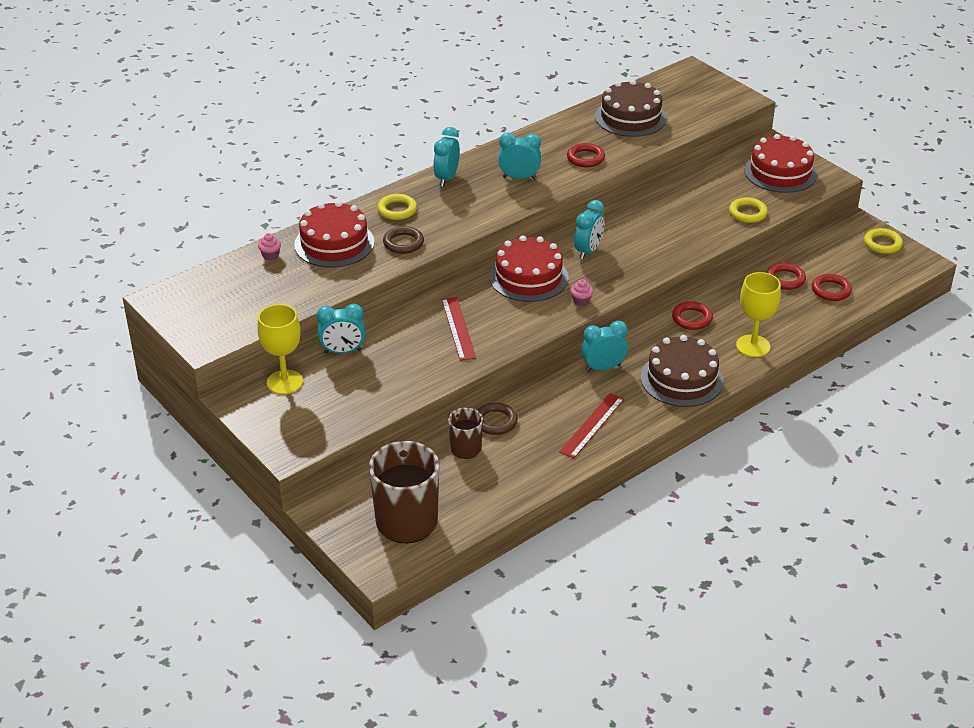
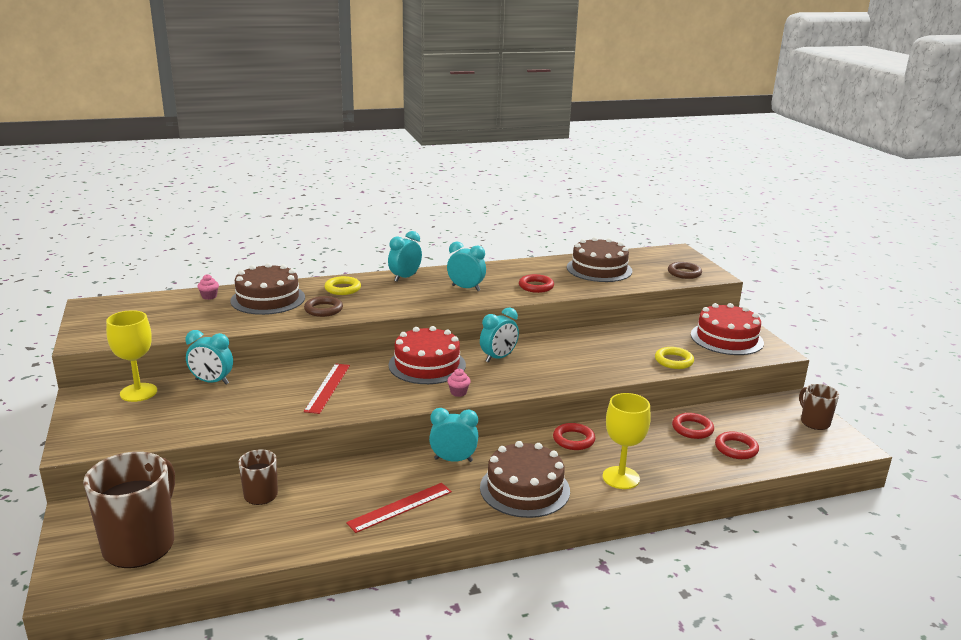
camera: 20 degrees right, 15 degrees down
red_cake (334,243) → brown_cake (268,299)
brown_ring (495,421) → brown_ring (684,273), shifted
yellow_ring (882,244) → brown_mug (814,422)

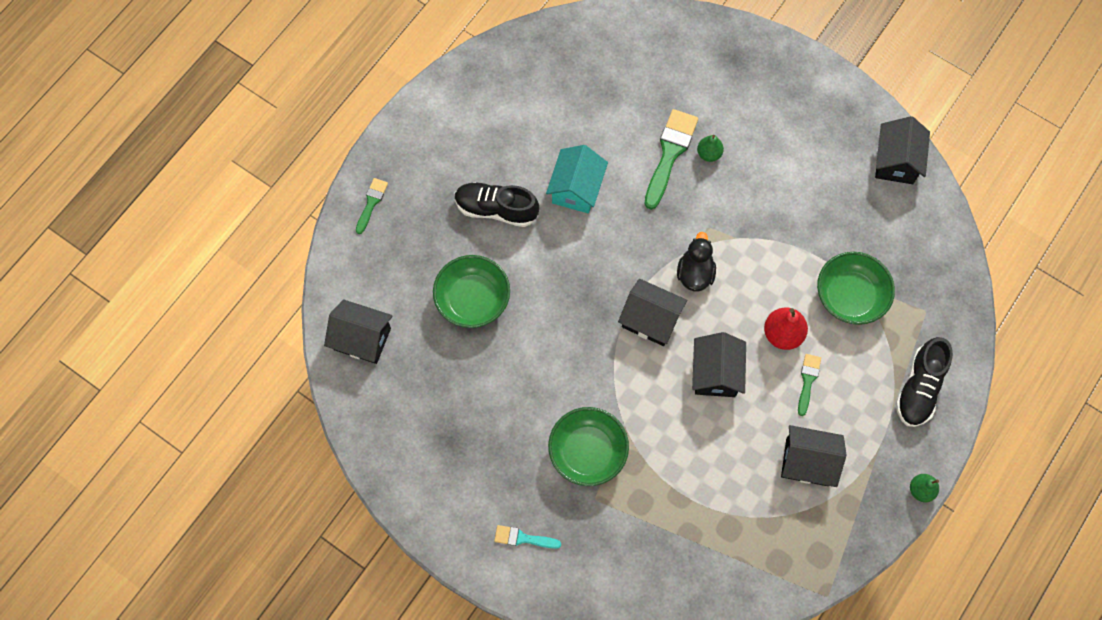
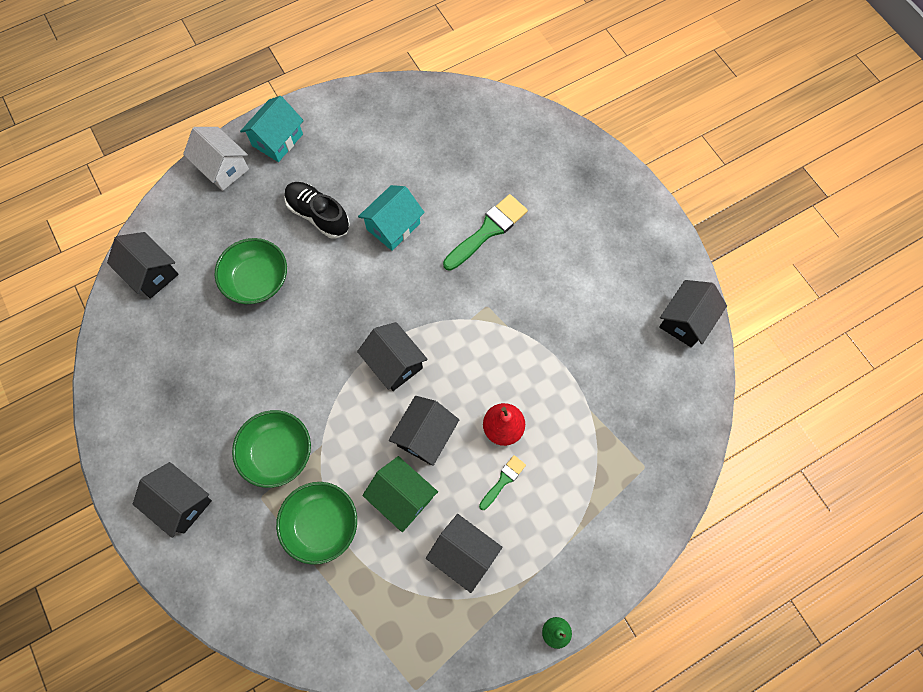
camera: 25 degrees right, 0 degrees up
green_brush (371,203) → white_house (223,168)
turquoise_brush (523,538) → black_house (181,502)
black_duck (695,273) → -
green_pear (709,154) → -
green_bowl (850,296) → green_bowl (321,524), shifted
black_shoe (919,388) → -
- → turquoise_house (277,140)
- → green_house (402,497)

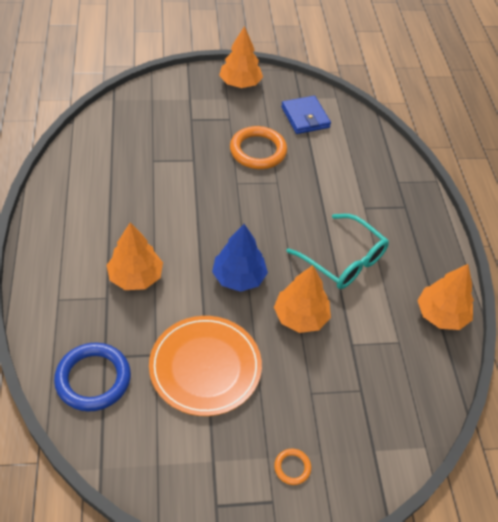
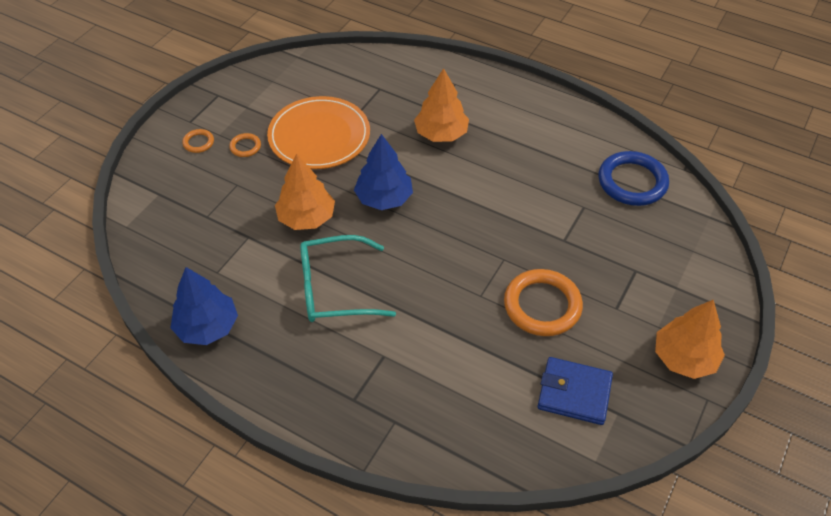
camera: 130 degrees right, 0 degrees up
blue_ring (93,379) → blue_ring (632,182), shifted
orange_tree (441,315) → blue_tree (207,326)
- → orange_ring (245,147)

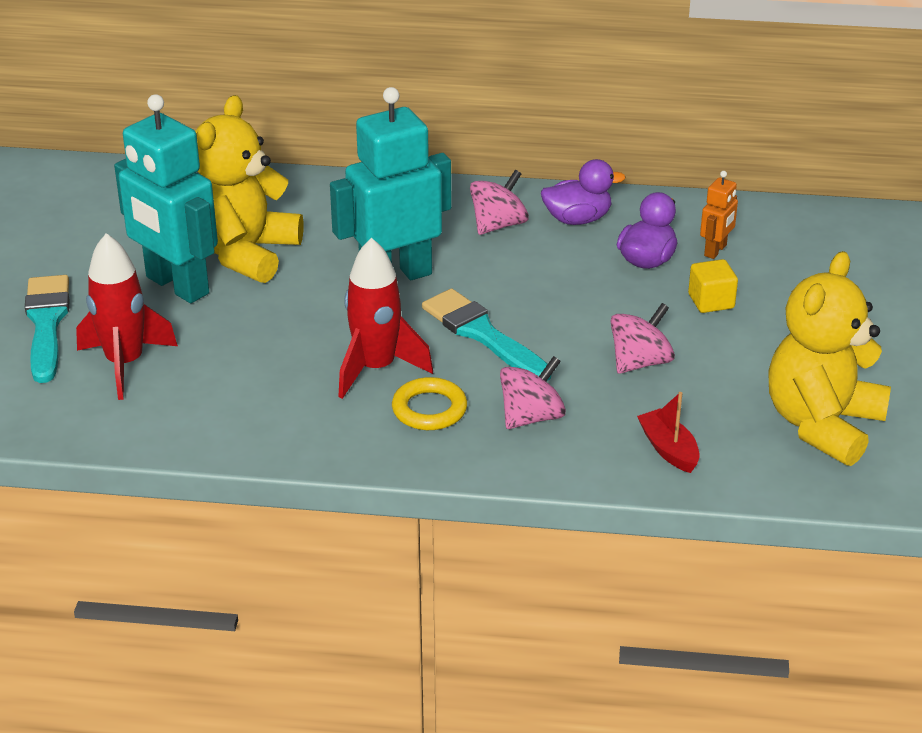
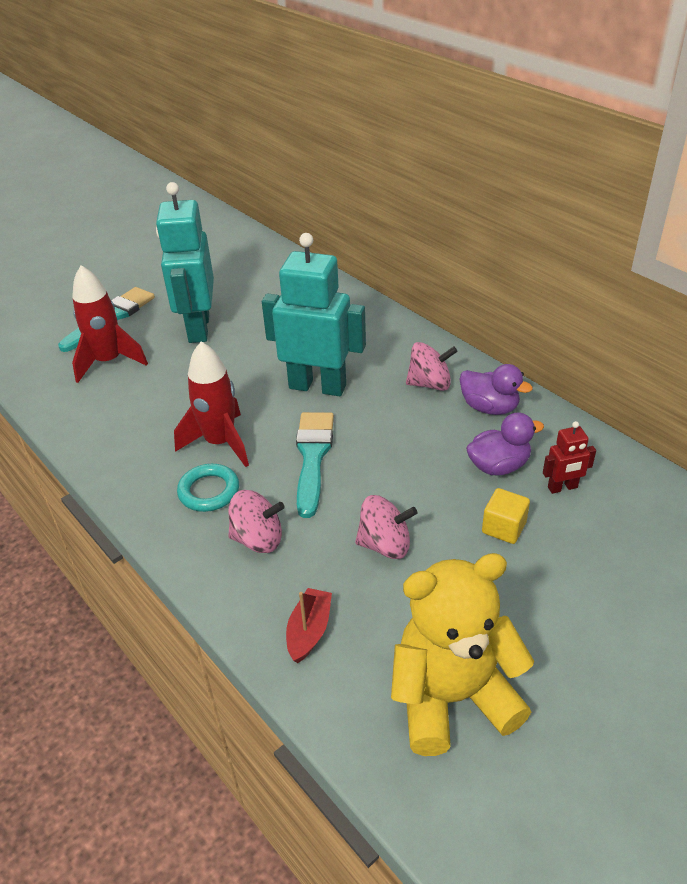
camera: 45 degrees right, 5 degrees up
yellow_teddy_bear (245,253) → -
yellow_ring (429,409) → turquoise_ring (209,491)
orange_robot (715,250) → red_robot (562,487)

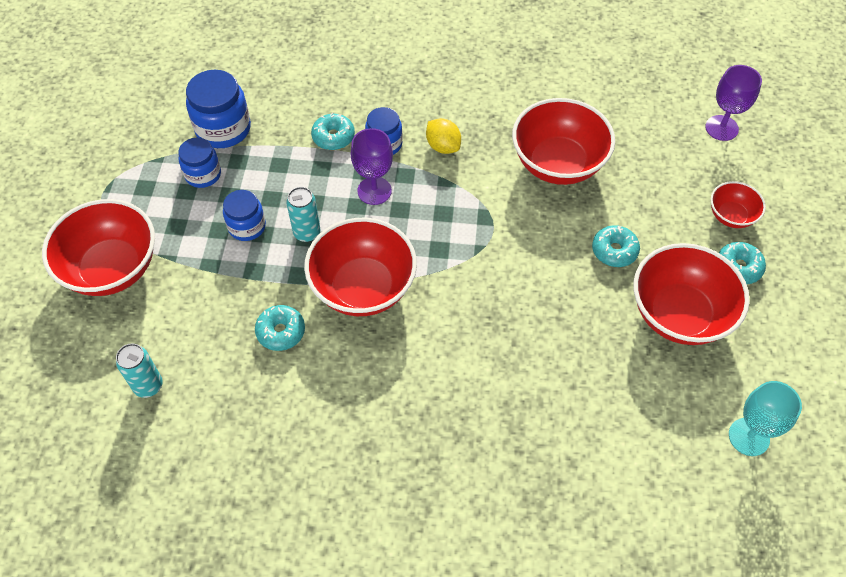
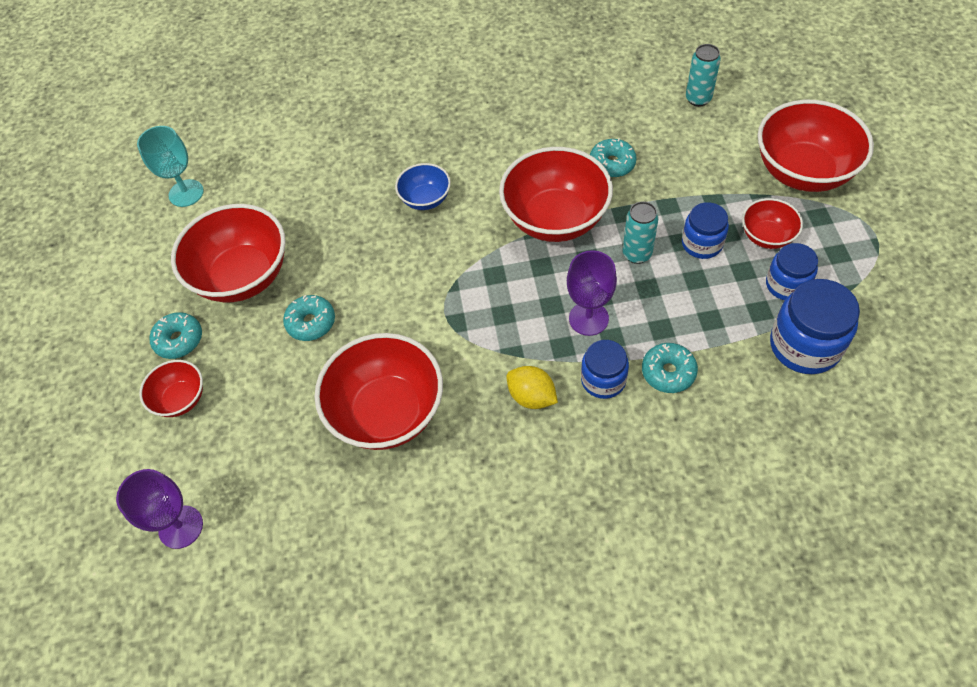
camera: 170 degrees right, 0 degrees up
- → blue_bowl (425,199)
- → red_bowl (767,236)

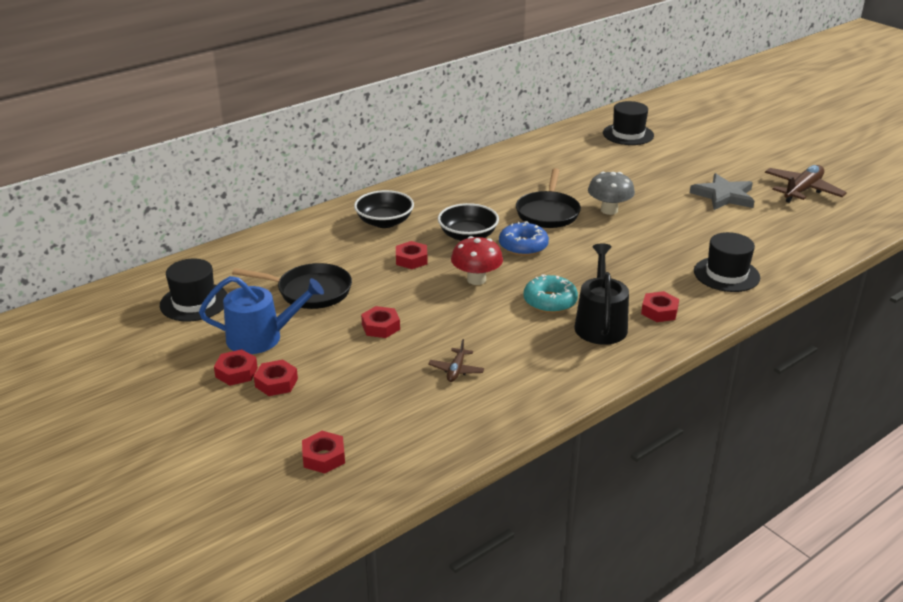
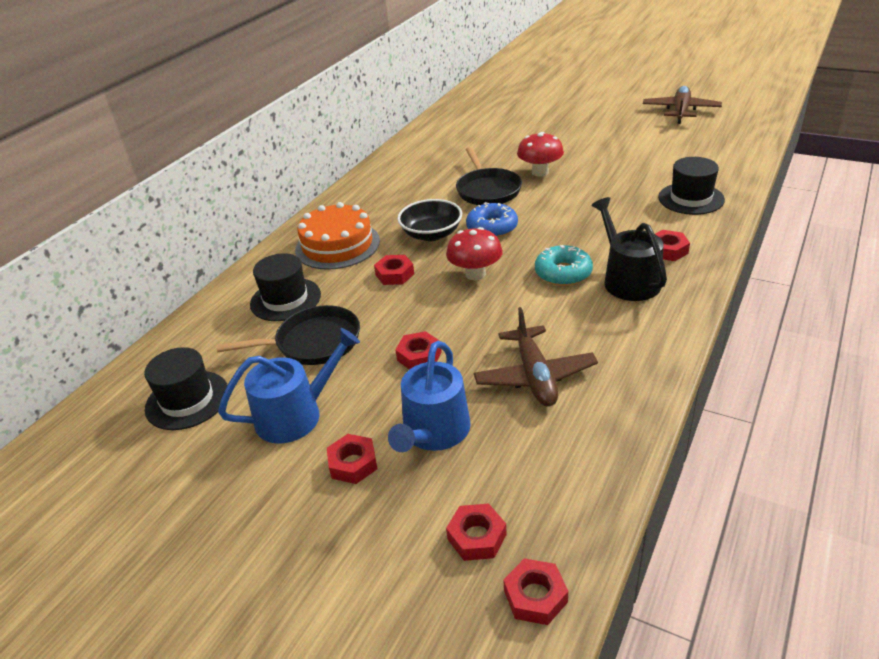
camera: 20 degrees left, 5 degrees up
red_nut (236,372) → red_nut (535,596), shifted
black_bowl (384,222) → orange_cake (337,245)
brown_plane (456,370) → brown_plane (535,376), x1.93
grey_mushroom (609,210) → red_mushroom (540,172)
black_hat (628,134) → black_hat (285,299), shifted
grey_star (724,196) → -
- → blue_watering_can (433,432)

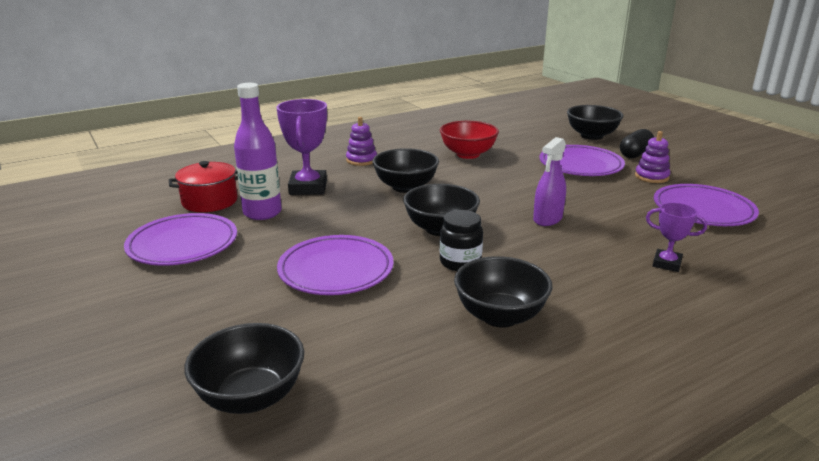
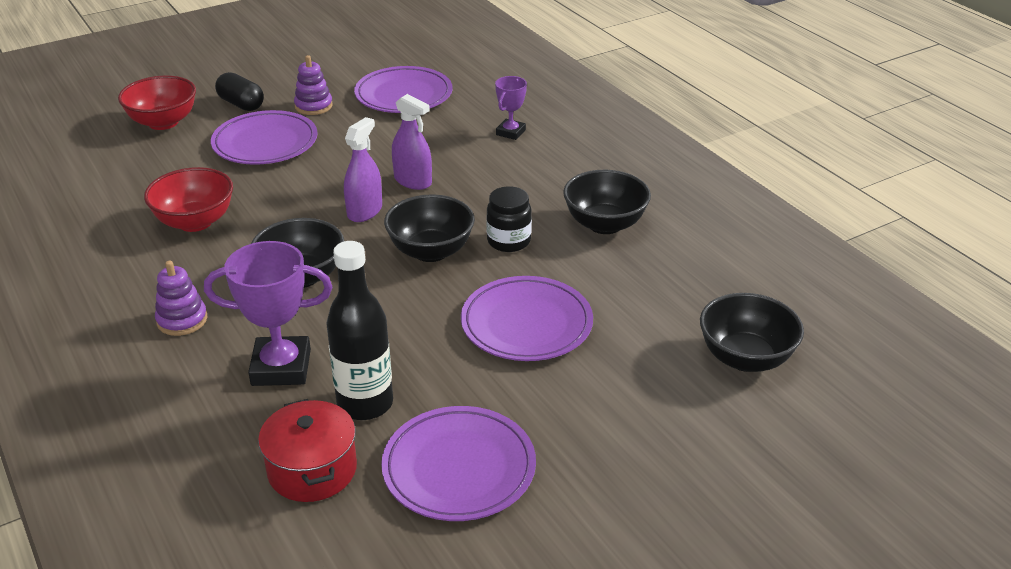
camera: 90 degrees left, 10 degrees up
purple_bottle (262,213) → black_bottle (365,404)
black_bowl (591,136) → red_bowl (163,122)
- → purple_spray_bottle (365,211)

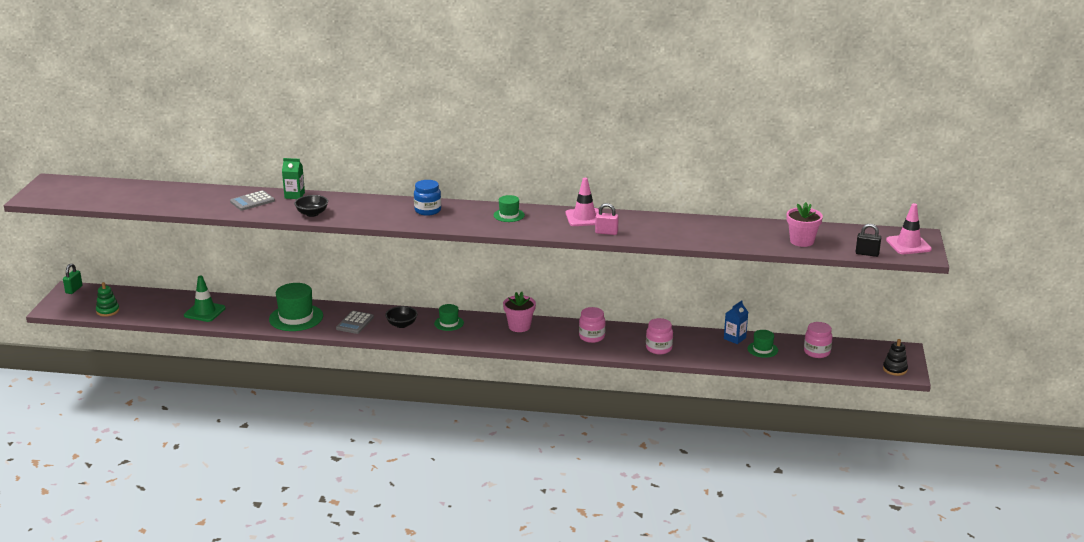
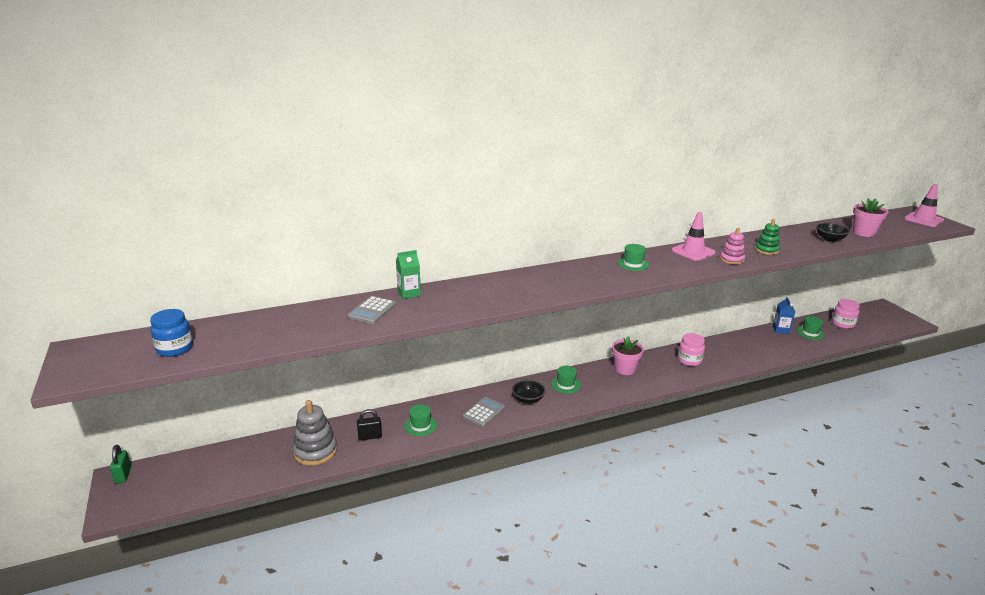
camera: 30 degrees left, 0 degrees up
green_stacking_toy (108,311) → green_stacking_toy (766,250), shifted
green_traffic_cone (204,312) → grey_stacking_toy (315,451)
green_hat (296,318) → green_hat (420,425), x0.55
black_bowl (312,213) → black_bowl (829,239), shifted
grey_calculator (355,323) → grey_calculator (484,412), 135 degrees counterclockwise
blue_jar (428,210) → blue_jar (175,348), shifted
pink_padlock (606,232) → pink_stacking_toy (731,259)
pink_jar (658,348) → -
black_padlock (867,254) → black_padlock (370,436), shifted
black_stacking_toy (894,369) → -

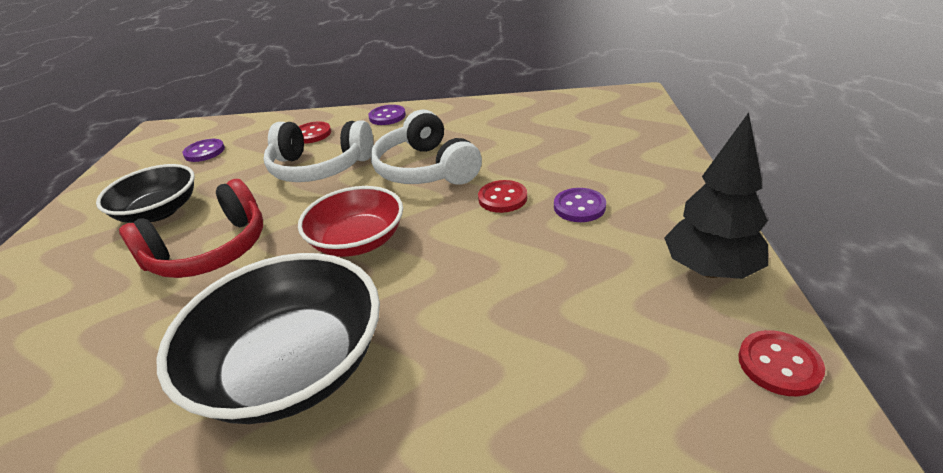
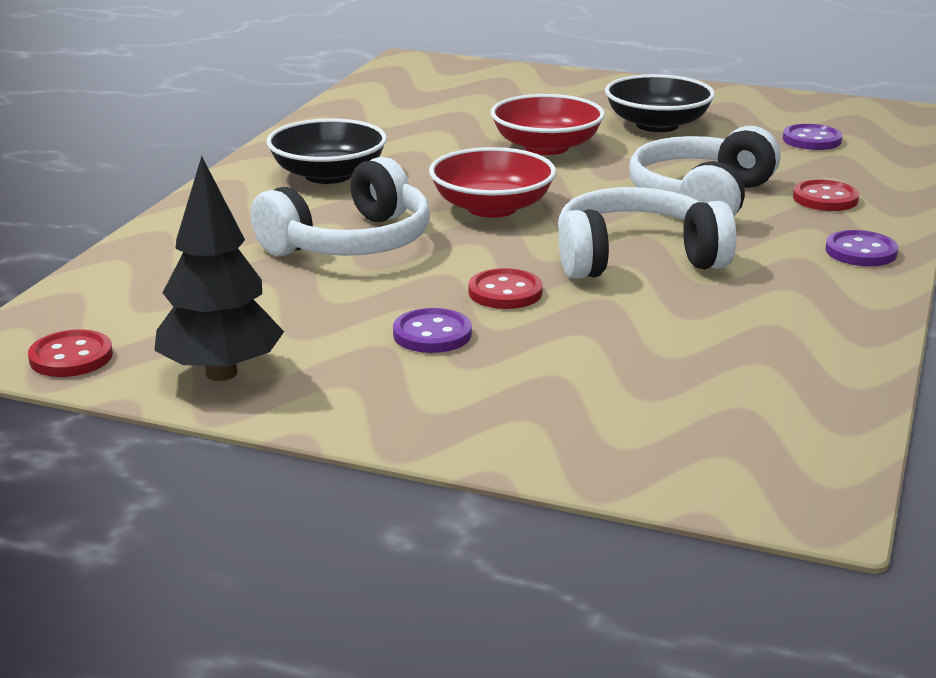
camera: 105 degrees right, 10 degrees down
red_headphones (210,250) → red_bowl (546,147)
black_bowl (292,367) → black_bowl (328,175), x0.65
- → white_headphones (351,243)

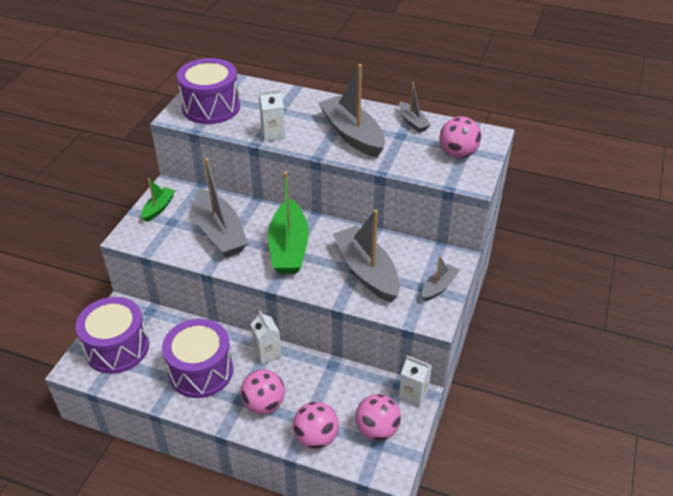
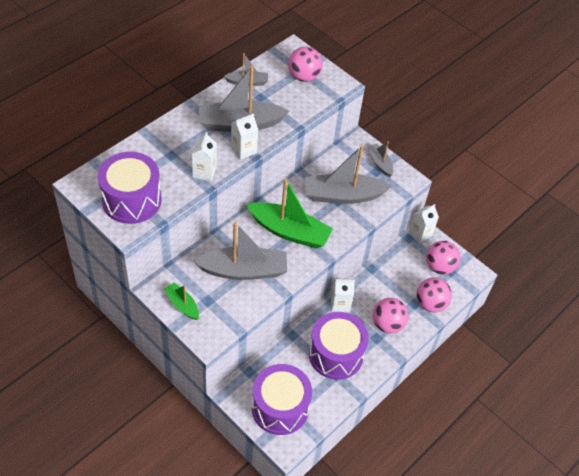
camera: 70 degrees left, 10 degrees up
- → white_carton (243,150)

